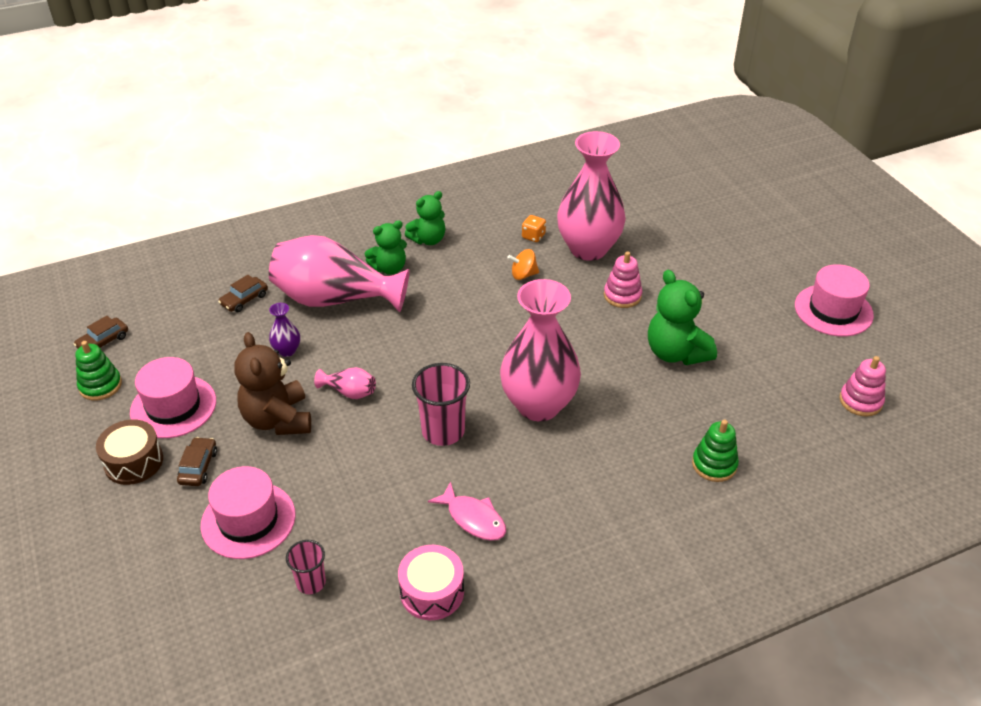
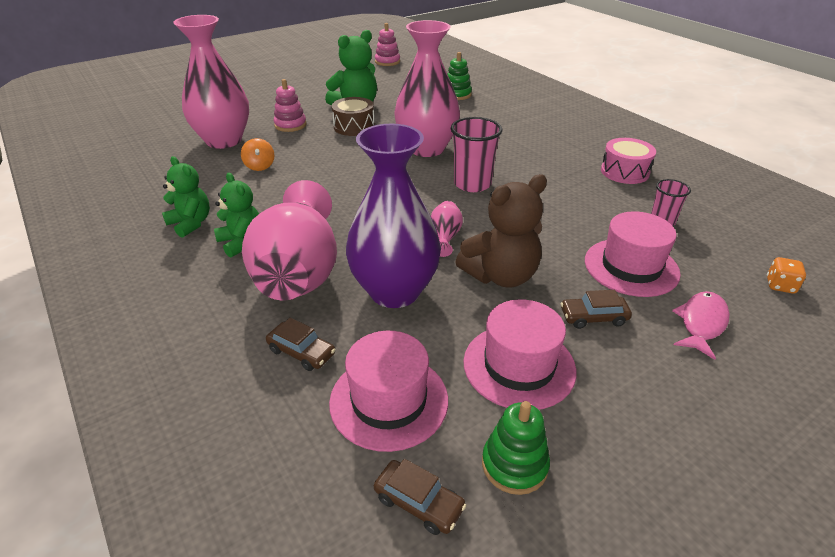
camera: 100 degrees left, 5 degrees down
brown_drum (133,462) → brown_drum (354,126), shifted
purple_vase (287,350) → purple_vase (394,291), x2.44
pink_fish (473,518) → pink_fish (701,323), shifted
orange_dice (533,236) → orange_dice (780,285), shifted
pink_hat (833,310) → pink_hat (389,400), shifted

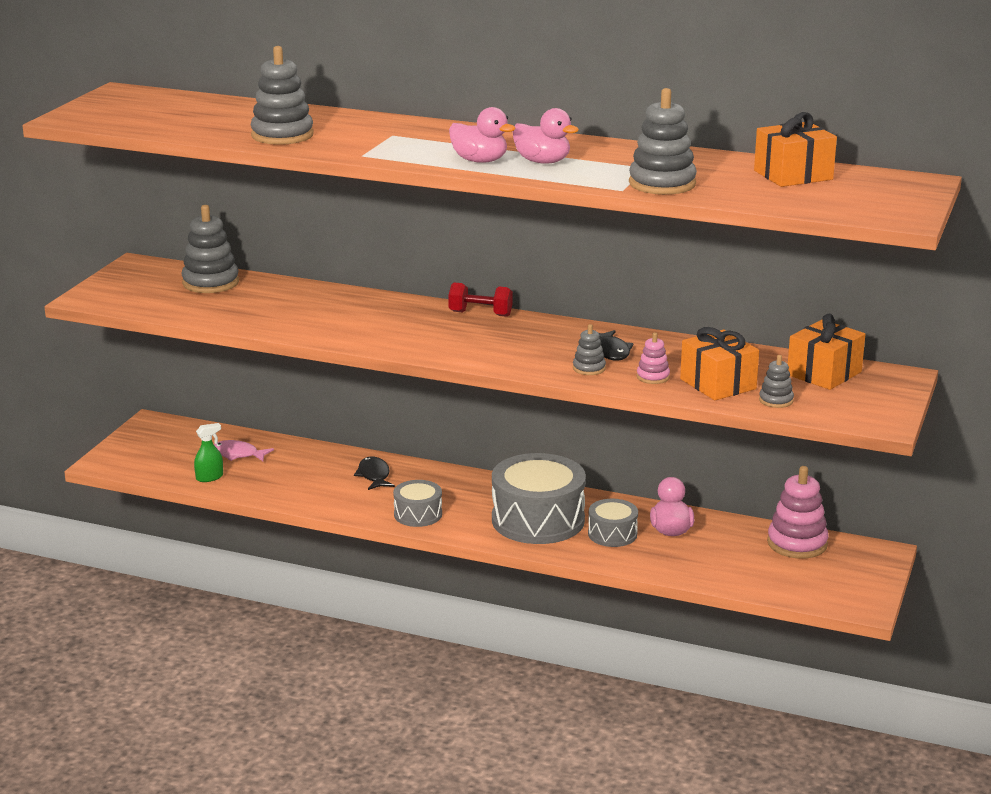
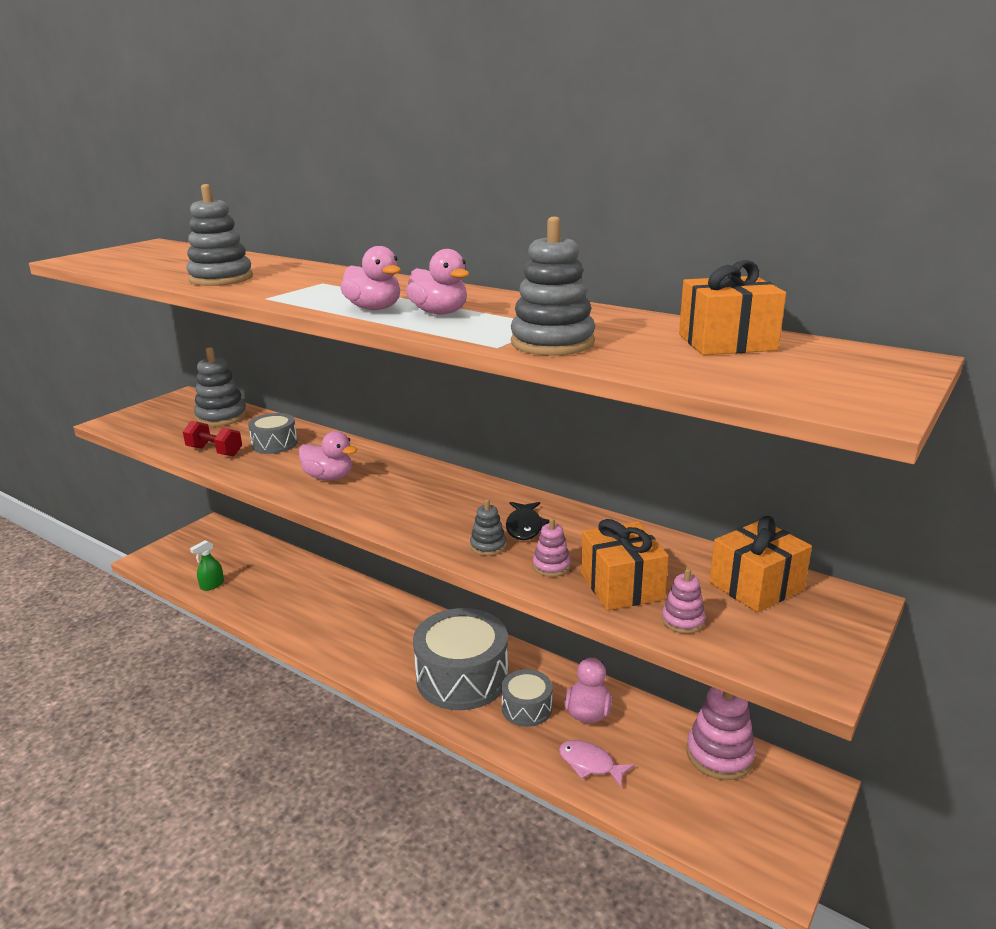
camera: 15 degrees right, 0 degrees up
green_spray_bottle (209,477) → green_spray_bottle (212,585), 150 degrees clockwise
pink_fish (238,454) → pink_fish (590,764), shifted
black_fish (374,475) → -
grey_drum (418,514) → grey_drum (274,444), shifted
red_dumbbell (480,314) → red_dumbbell (214,451), shifted
grey_stacking_toy (776,400) → pink_stacking_toy (683,620)
- → pink_duck (329,477)

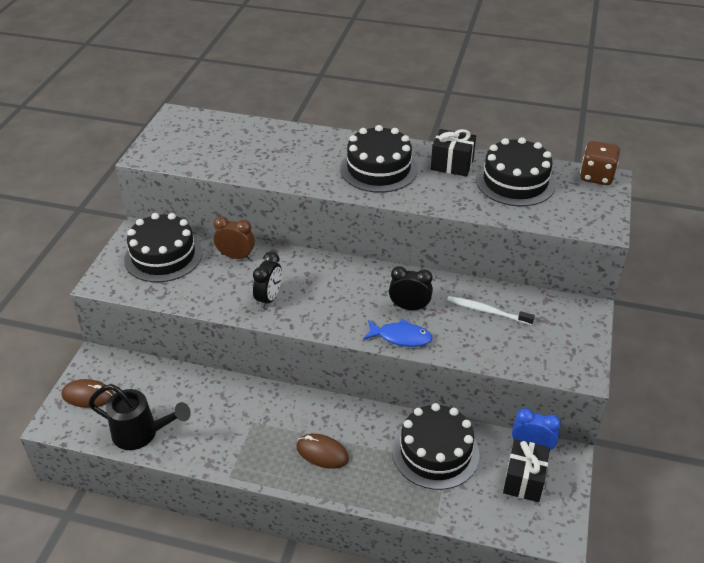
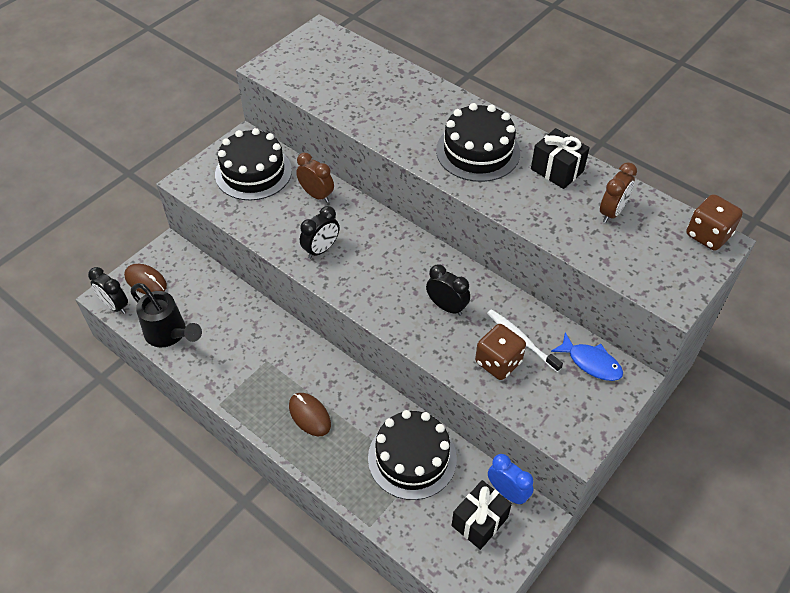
camera: 25 degrees right, 10 degrees up
blue_fish (401,337) → blue_fish (591,362), shifted
black_cake (515,182) → brown_clock (612,212)
- → black_clock (115,306)
- → brown_dice (498,362)

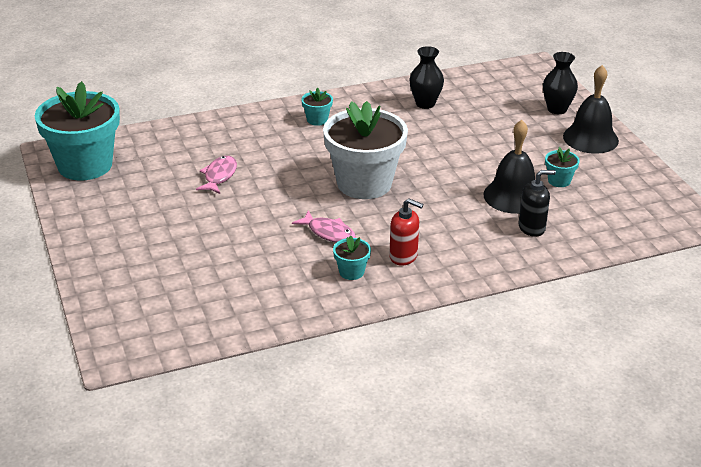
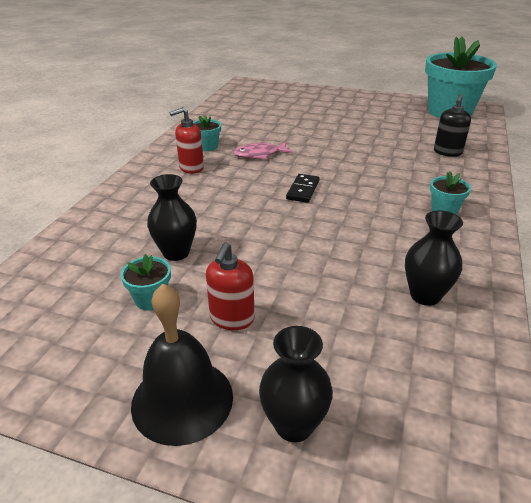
camera: 130 degrees right, 0 degrees up
pink_fish (219,176) → -
white_flower_pot (364,183) → black_domino (303,190)
black_bell (513,196) → black_vase (176,253)
black_soap_dispenser (532,228) → black_soap_dispenser (447,152), shifted
- → red_soap_dispenser (232,318)

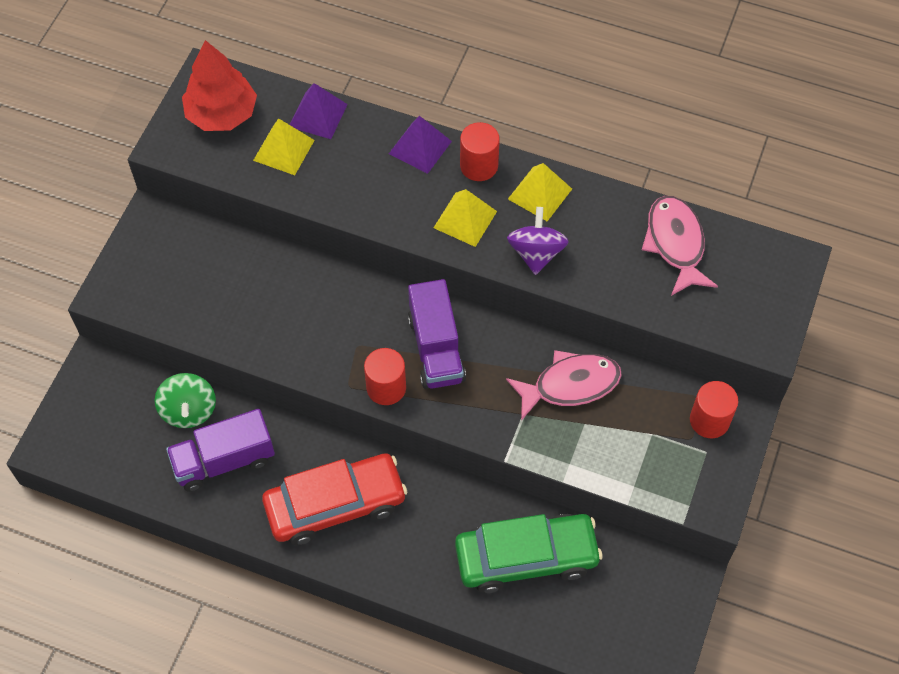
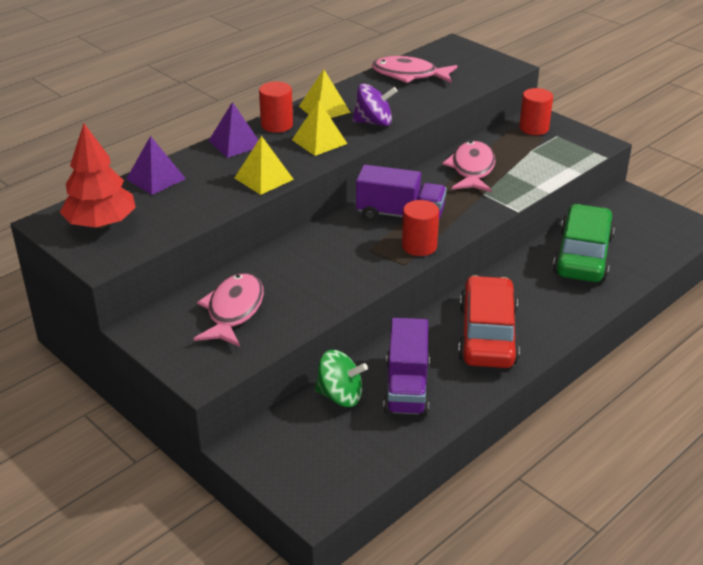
camera: 65 degrees left, 25 degrees down
yellow_pyramid (284,150) → yellow_pyramid (264,178), shifted
purple_spinning_top (536,253) → purple_spinning_top (374,122), 150 degrees clockwise
- → pink_fish (233,311)

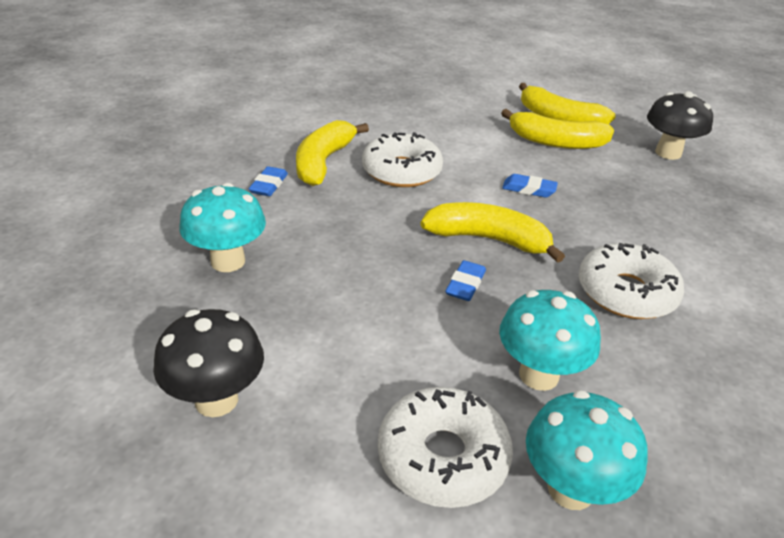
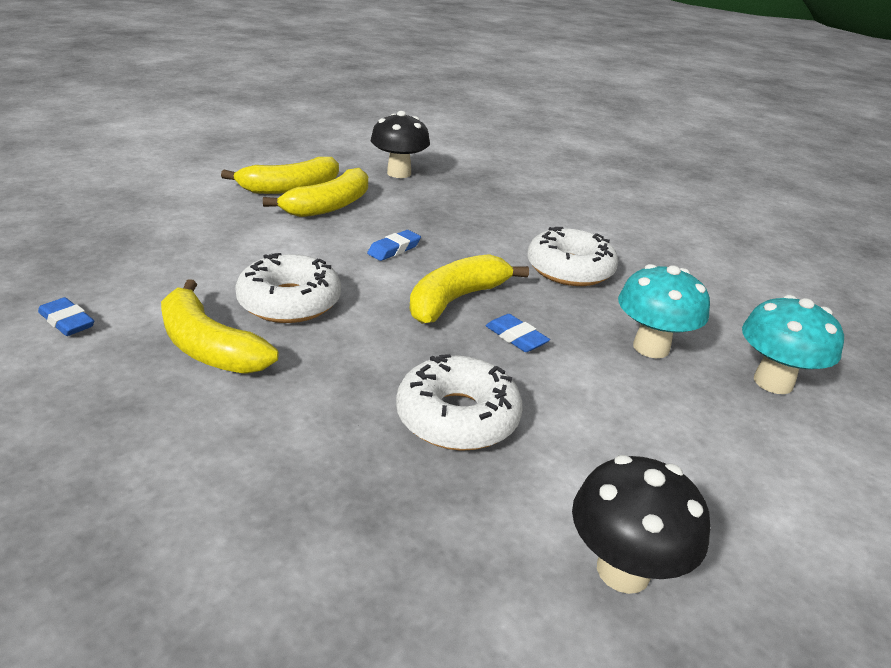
camera: 65 degrees left, 5 degrees down
turquoise_mushroom (228,261) → -
blue_eraser (269,185) → blue_eraser (67,321), shifted
white_donut (442,457) → white_donut (457,417), shifted

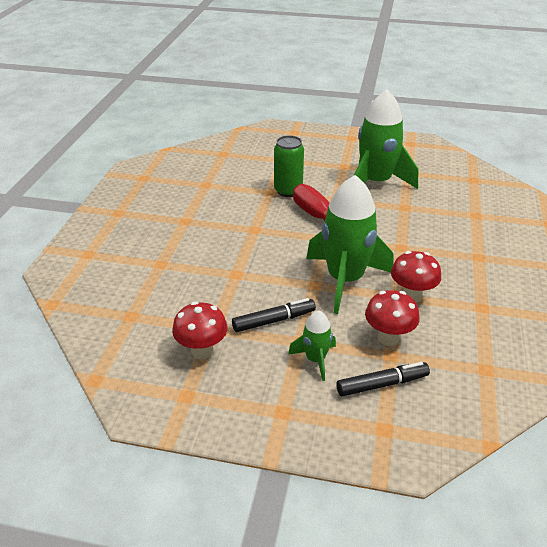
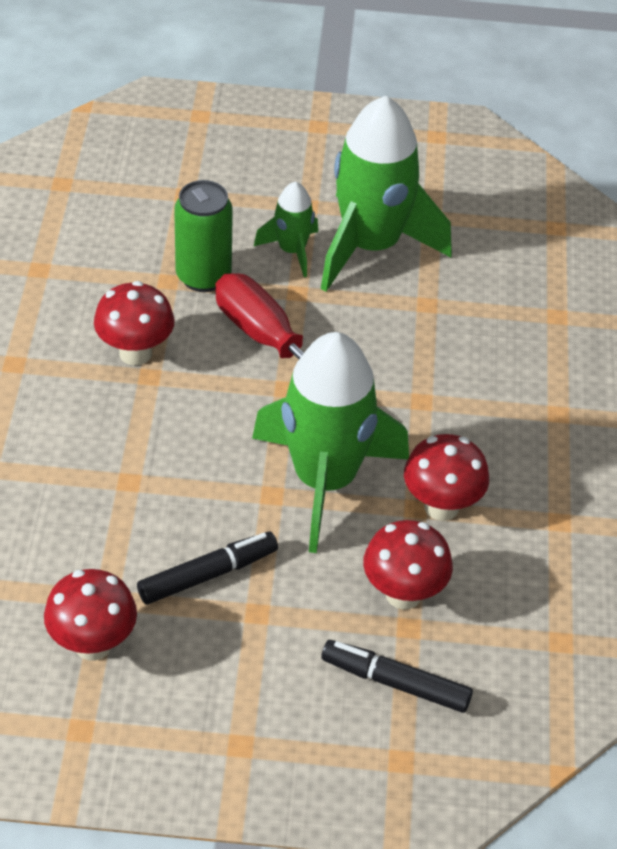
camera: 10 degrees left, 10 degrees up
green_rocket (315,359) → green_rocket (292,251), shifted
black_marker (382,384) → black_marker (395,683), 135 degrees counterclockwise
- → red_mushroom (135,353)

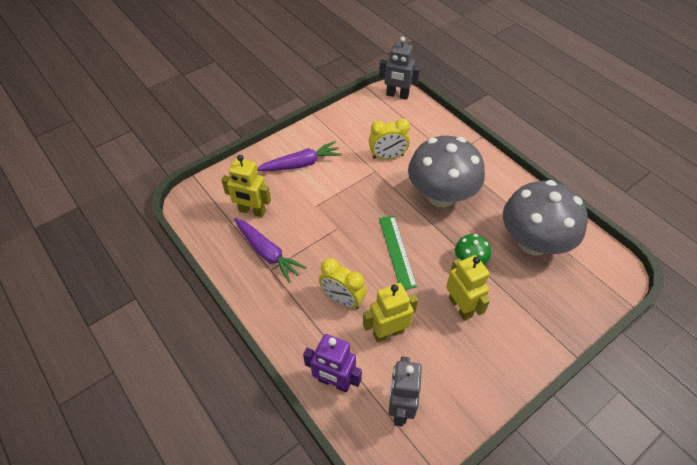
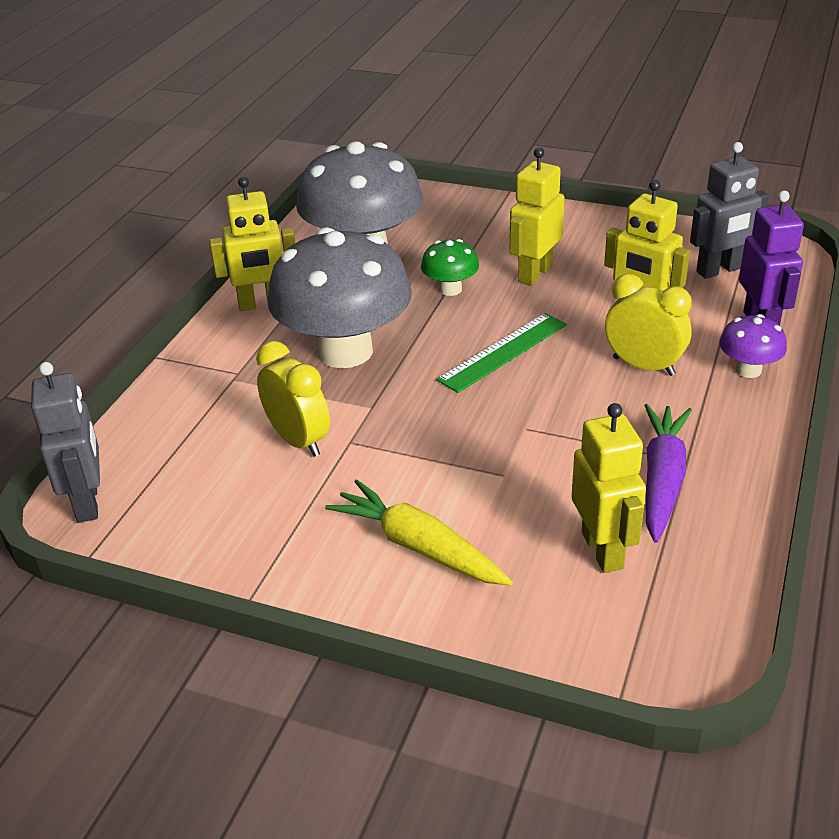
camera: 120 degrees left, 15 degrees down
purple_carrot (301,164) → yellow_carrot (419,547)
yellow_clock (342,299) → yellow_clock (643,366), 60 degrees counterclockwise
- → yellow_robot (261,304)
- → purple_mushroom (748,370)

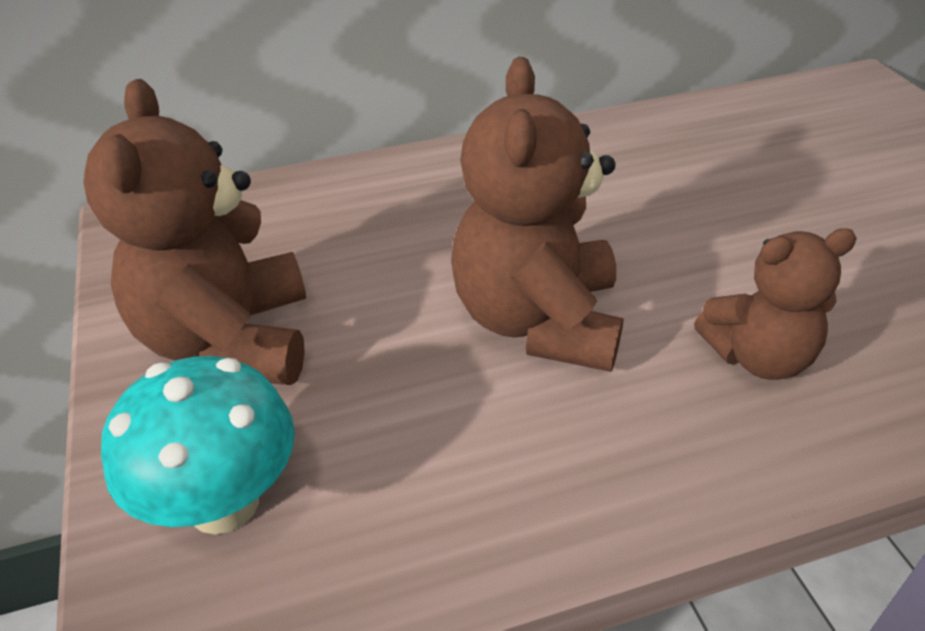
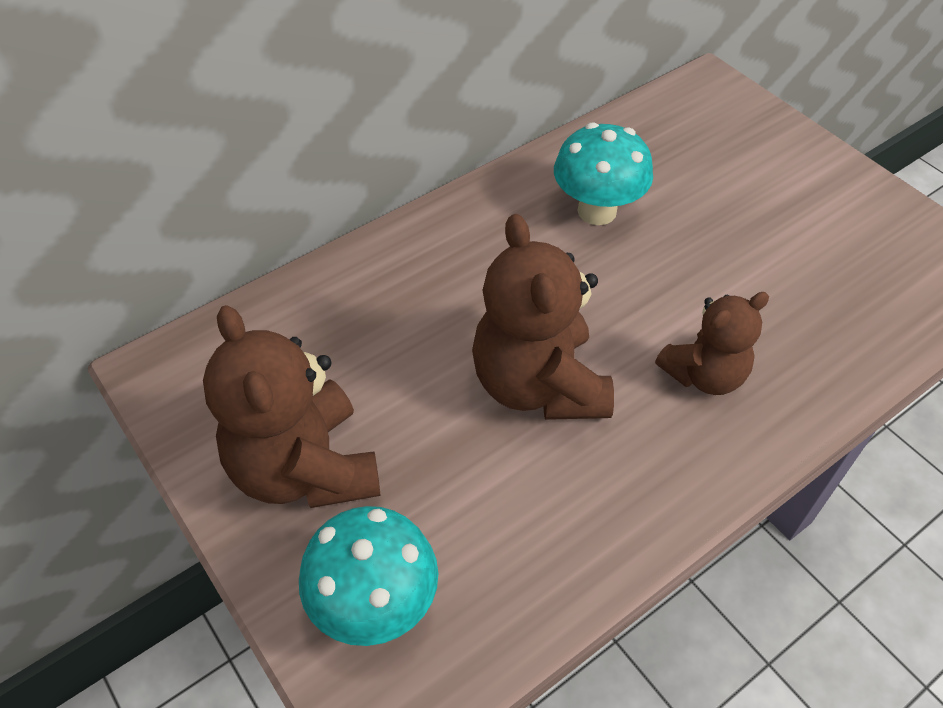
camera: 20 degrees left, 10 degrees up
- → turquoise_mushroom (597,211)

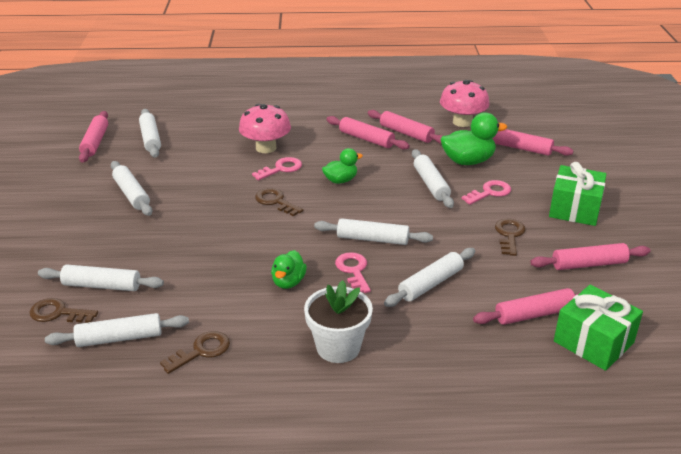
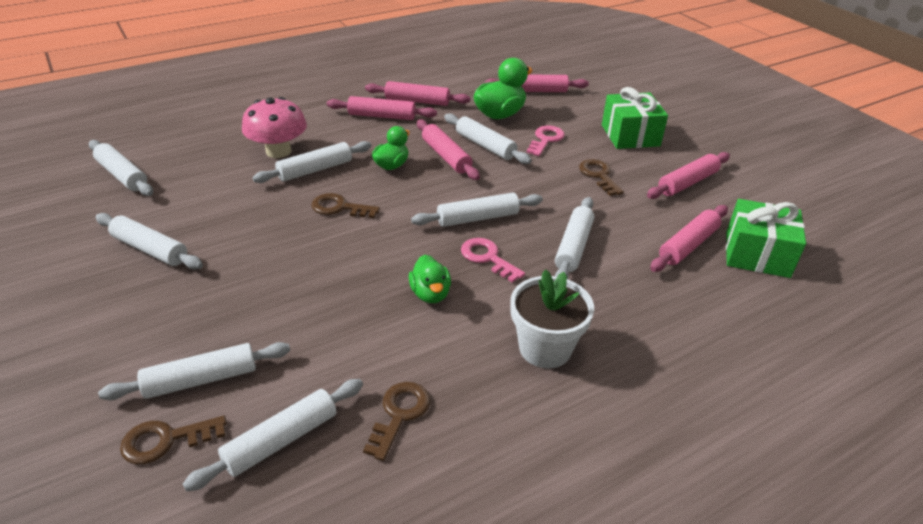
camera: 30 degrees left, 5 degrees up
pink_rolling_pin (95,142) → pink_rolling_pin (446,156), shifted
pink_key (281,169) → white_rolling_pin (315,170)
pink_mushroom (462,122) → -

